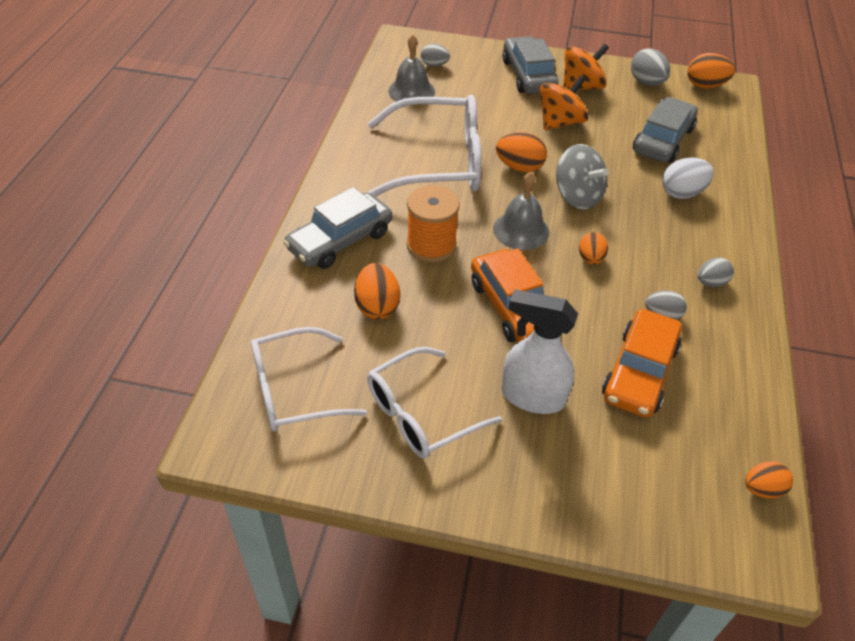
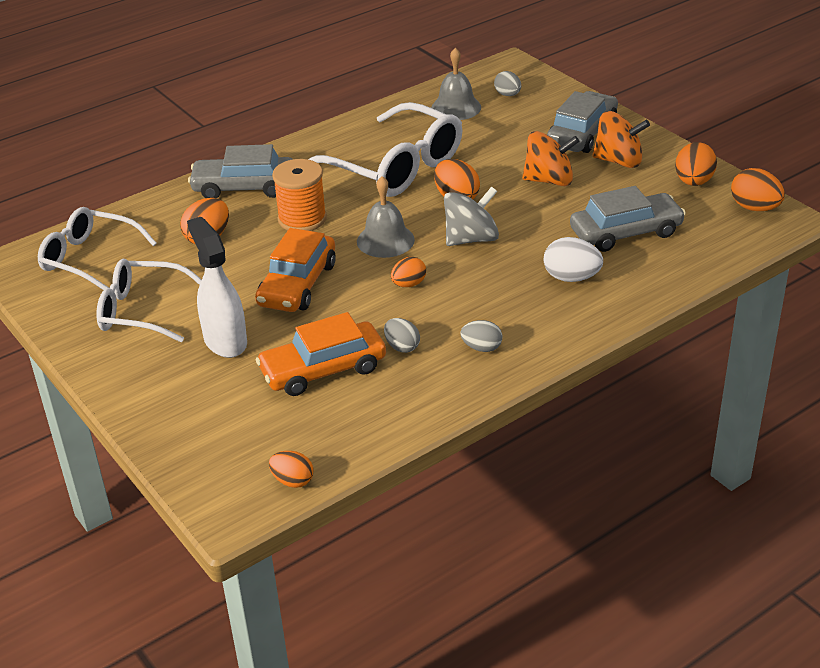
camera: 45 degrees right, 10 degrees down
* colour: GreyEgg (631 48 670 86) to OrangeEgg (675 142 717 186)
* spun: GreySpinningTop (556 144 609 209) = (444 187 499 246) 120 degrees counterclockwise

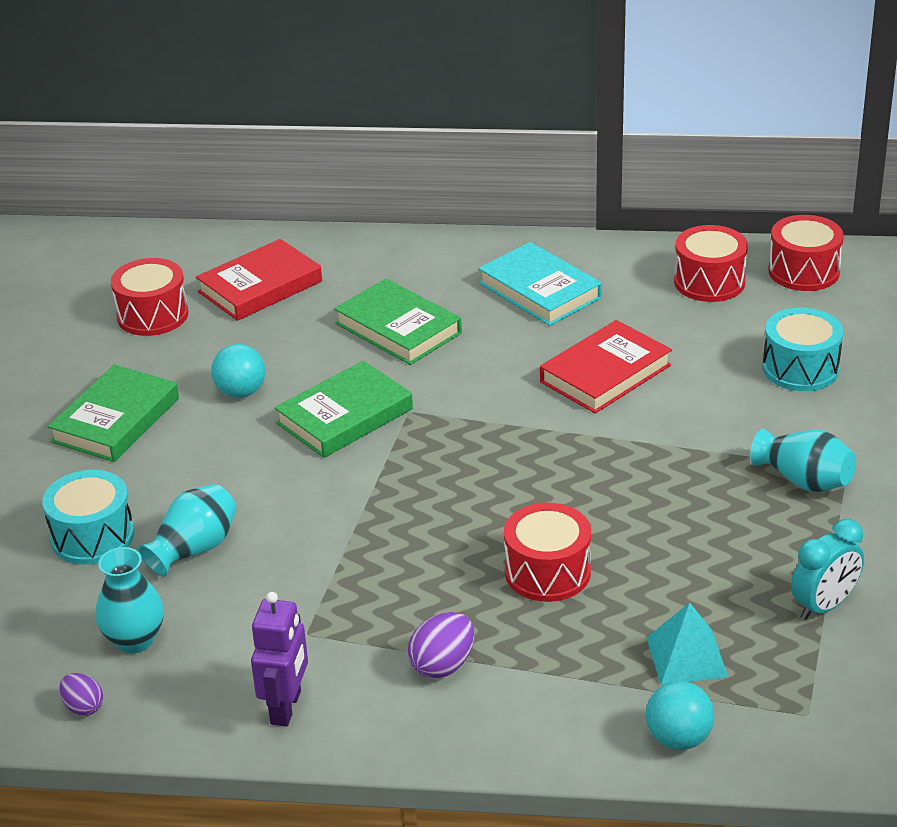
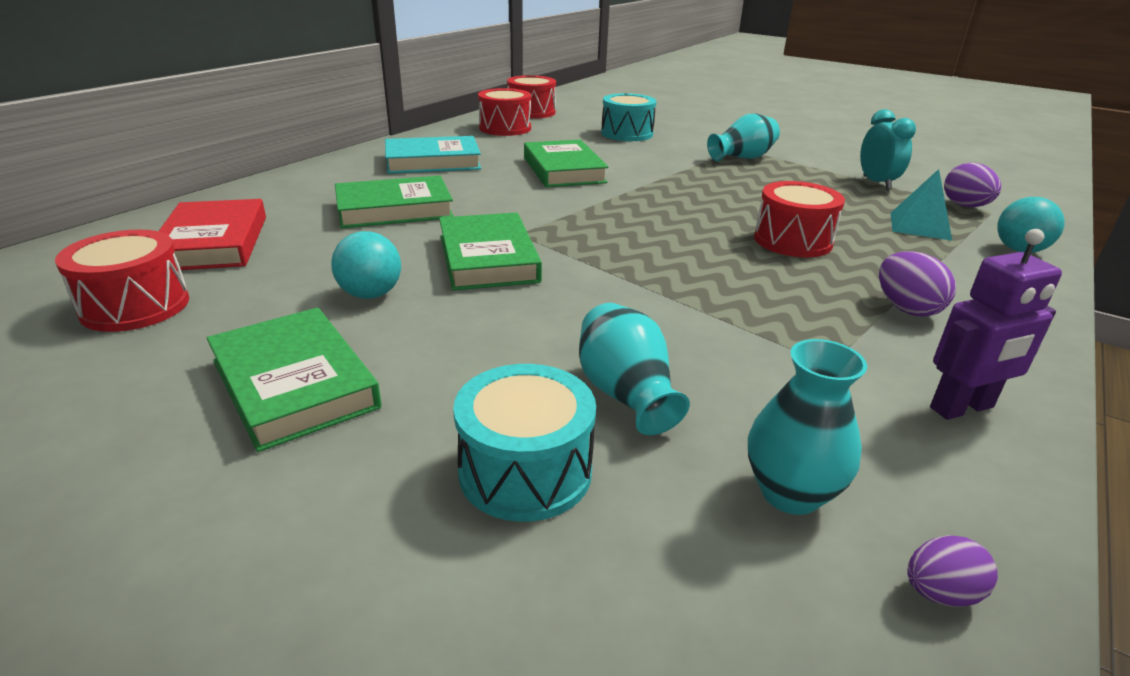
camera: 65 degrees left, 5 degrees down
* appeared: PurpleEgg (944 163 1001 207)
* colour: RedBook (540 320 672 413) to GreenBook (524 140 609 187)
* spun: PurpleRobot (251 592 308 727) = (930 229 1062 420) 120 degrees clockwise

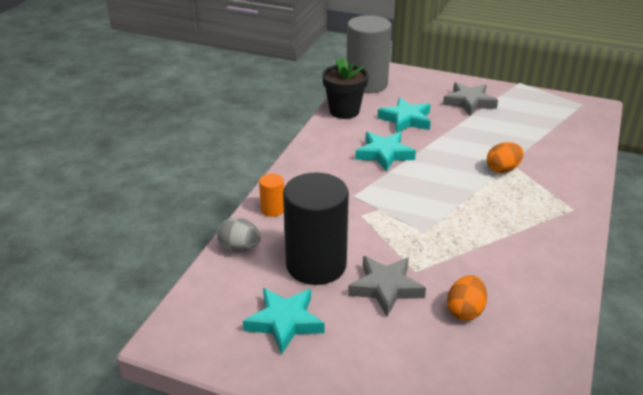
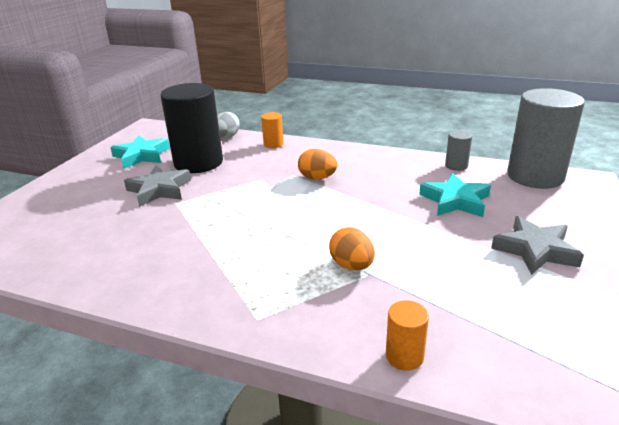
camera: 90 degrees right, 5 degrees down
* missing: TurquoiseStar (355 132 416 172)
* appeared: OrangeCylinder (386 300 429 371)
* relocated: OrangeEgg (447 275 487 321) to (298 149 337 180)
* exchanged: BlackFlowerPot (322 57 369 119) to GreyCylinder (445 130 472 171)

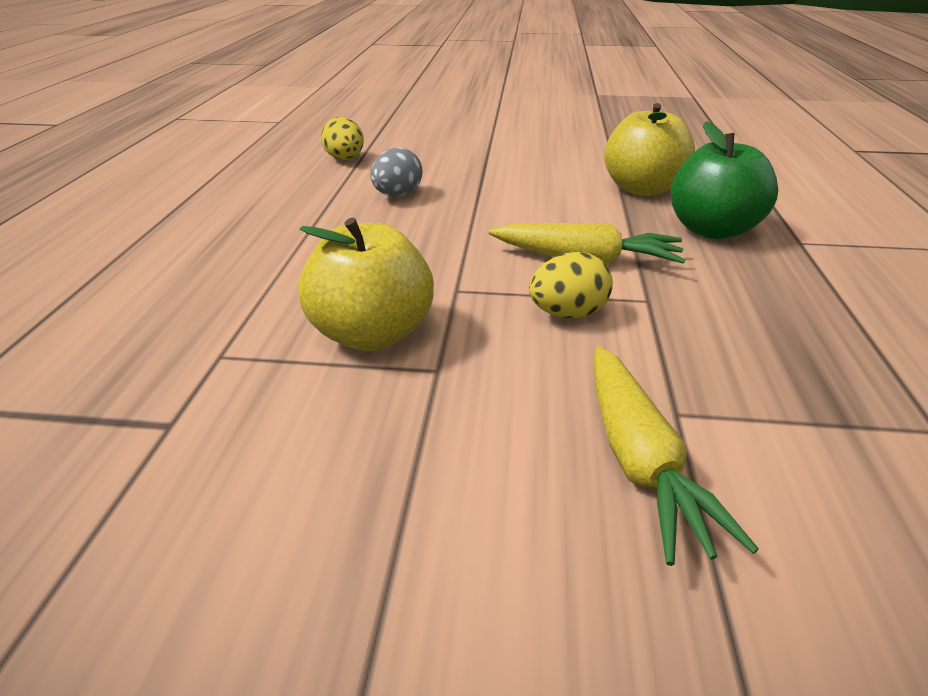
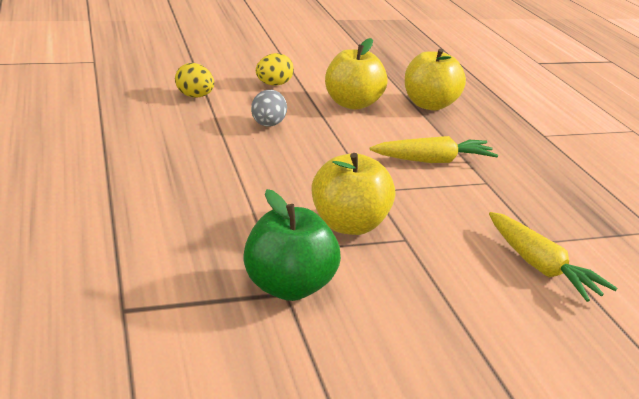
camera: 25 degrees left, 5 degrees down
* appeared: YellowApple (325 38 388 110)
* relocated: YellowEgg (529 252 613 318) to (256 53 294 86)
* relocated: GreenApple (670 121 778 239) to (243 189 341 301)

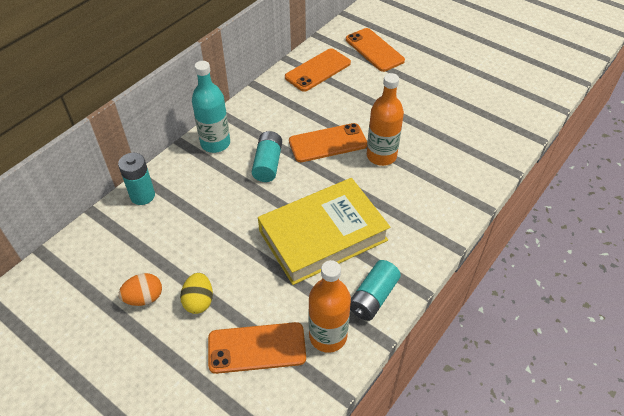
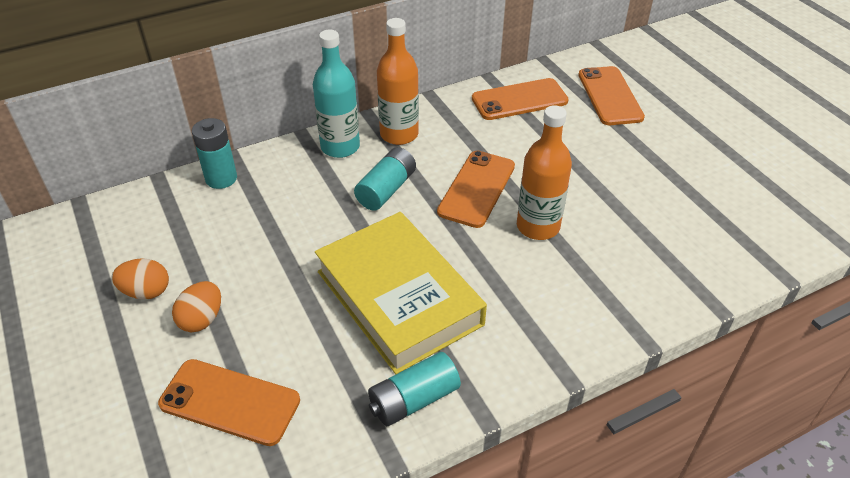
camera: 25 degrees right, 5 degrees down
* relocated: OrangeBottle (309 260 351 353) to (377 18 419 145)
* colour: YellowEgg (180 273 213 314) to OrangeEgg (172 281 221 332)
* spun: YellowBook (258 178 390 285) = (315 212 487 374) 60 degrees clockwise
* spun: OrangePhone (289 123 367 162) = (437 151 515 228) 75 degrees counterclockwise

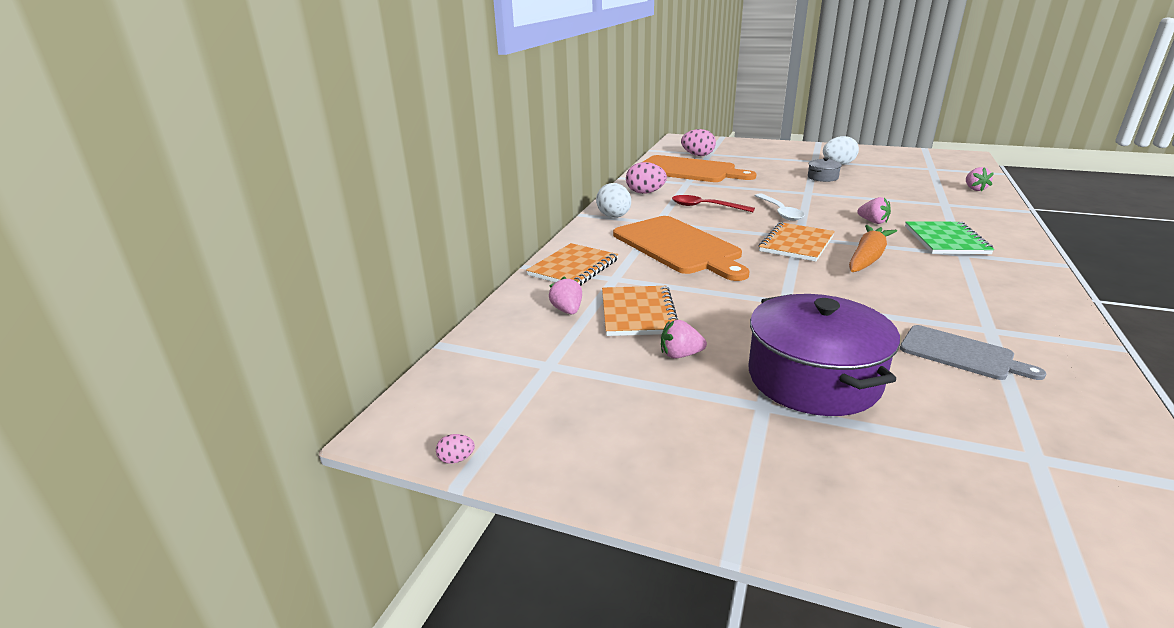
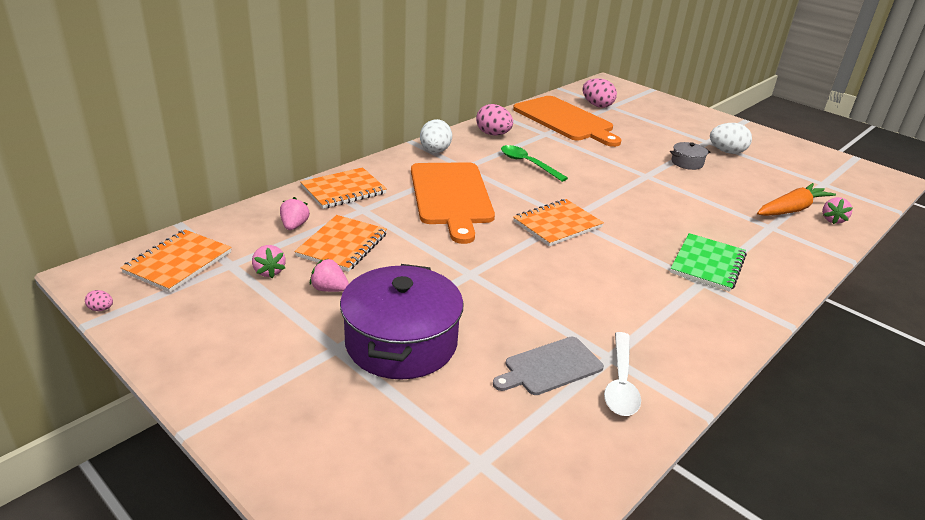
camera: 20 degrees right, 5 degrees up
* appeared: OrangeNotebook (120 230 232 292)
* relocated: WhiteSpoon (754 193 805 221) to (604 332 641 416)
* relocated: OrangeCarrot (849 225 897 272) to (757 183 836 216)
* relocated: PinkStrawberry (857 197 891 224) to (252 245 286 278)
* colour: RedSpoon (672 195 755 212) to GreenSpoon (501 145 568 182)
* spun: GreyCuttingBoard (900 325 1046 380) = (493 337 604 395) 90 degrees clockwise

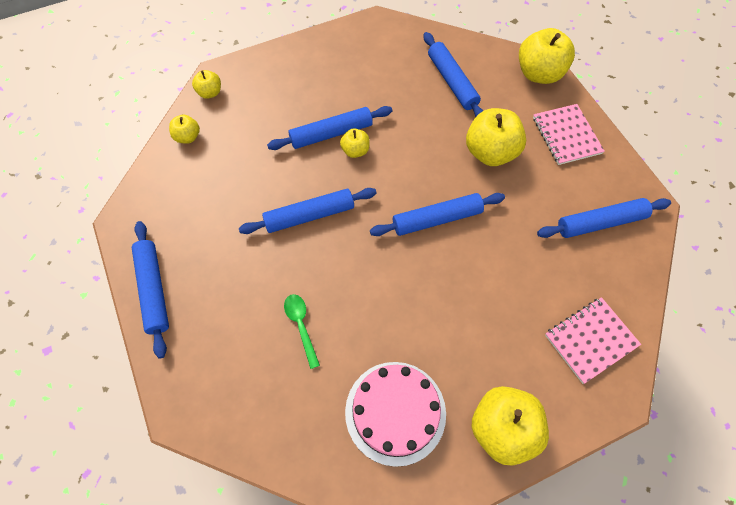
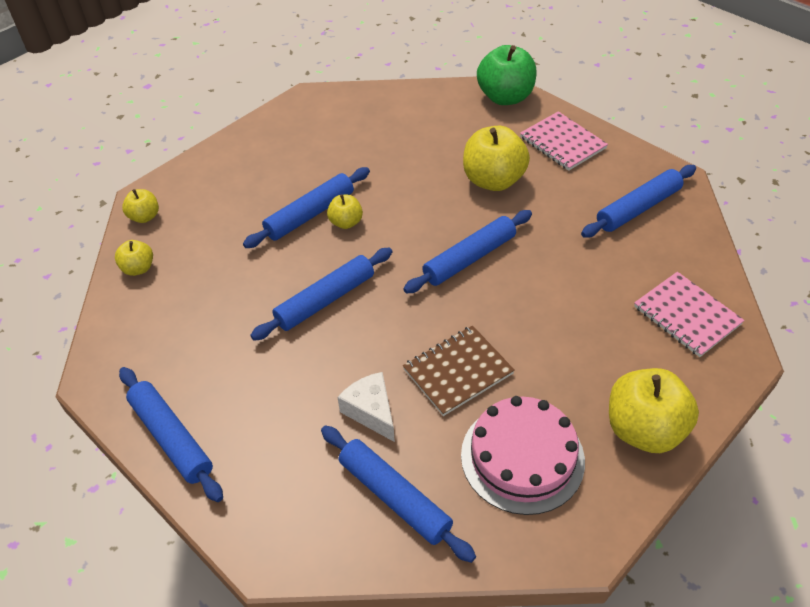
camera: 20 degrees left, 15 degrees down
* appeared: BrownNotebook (403 326 515 416)
* relocated: BlueRollingPin (424 32 484 117) to (321 425 476 563)
* exchanged: GreenSpoon (284 294 320 369) to WhiteCheese (338 372 395 442)
* colour: YellowApple (519 28 575 84) to GreenApple (477 45 537 105)
* spun: PinkNotebook (545 297 641 384) = (634 272 745 357) 75 degrees counterclockwise

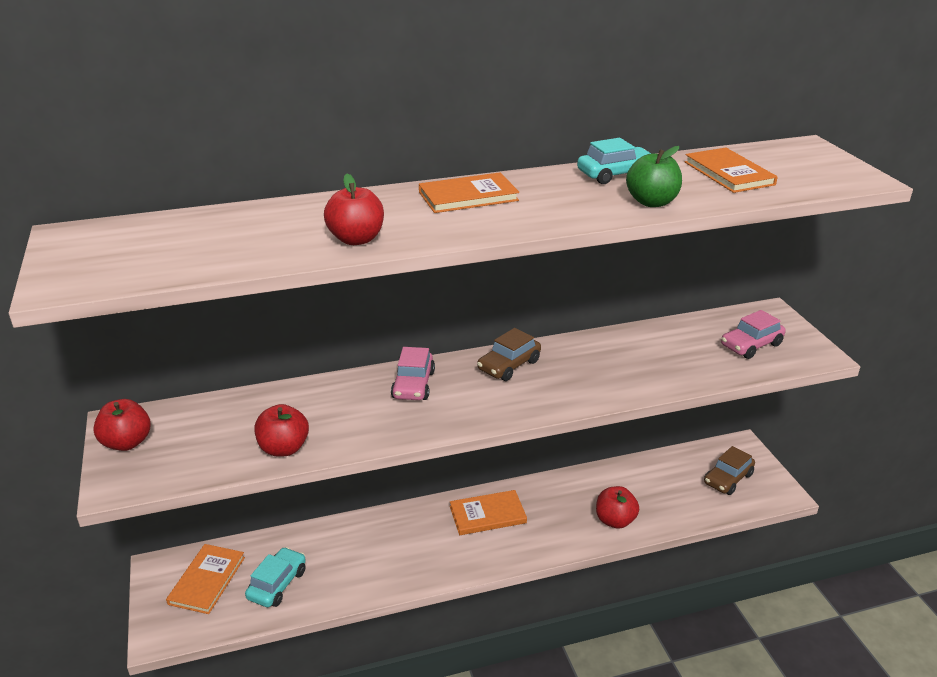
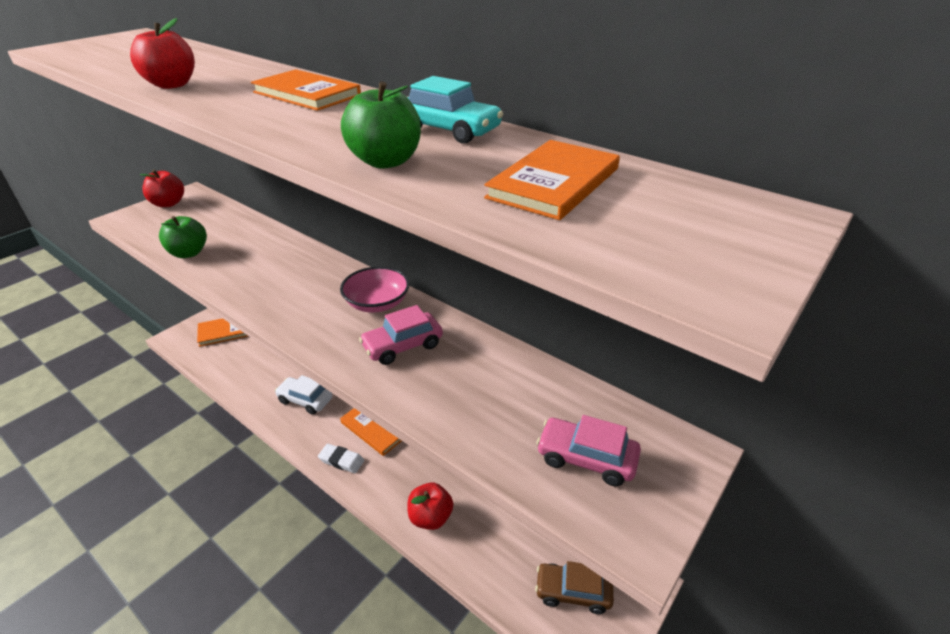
camera: 55 degrees right, 5 degrees up
* missing: TurquoiseCar (245 547 306 607)
* appeared: WhiteCar (275 375 332 415)
* appeared: WhiteEraser (318 444 364 473)
* relocated: PinkCar (391 347 435 400) to (359 305 443 365)
* exchanged: BrownCar (477 328 541 381) to PinkBowl (340 266 409 313)
* colour: RedApple (254 404 309 457) to GreenApple (159 216 207 258)

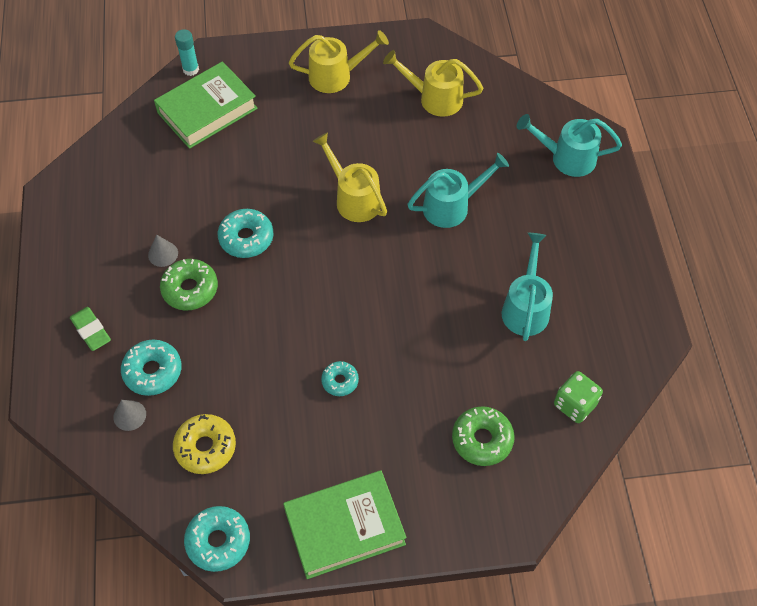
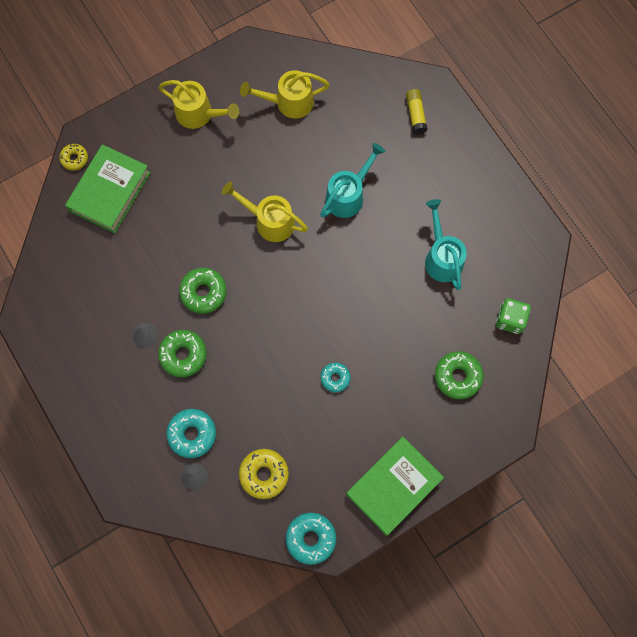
camera: 25 degrees left, 15 degrees up
* missing: GreenEraser (70 307 111 351)
* exchanged: TurquoiseGlueStick (175 29 199 76) to YellowDonut (59 144 88 171)
* exchanged: TurquoiseWateringCan (517 114 622 177) to YellowGlueStick (406 89 428 134)
* colour: TurquoiseDonut (218 209 274 258) to GreenDonut (179 268 227 314)
* spun: YellowWateringCan (289 30 389 93) = (158 80 239 129) 60 degrees clockwise

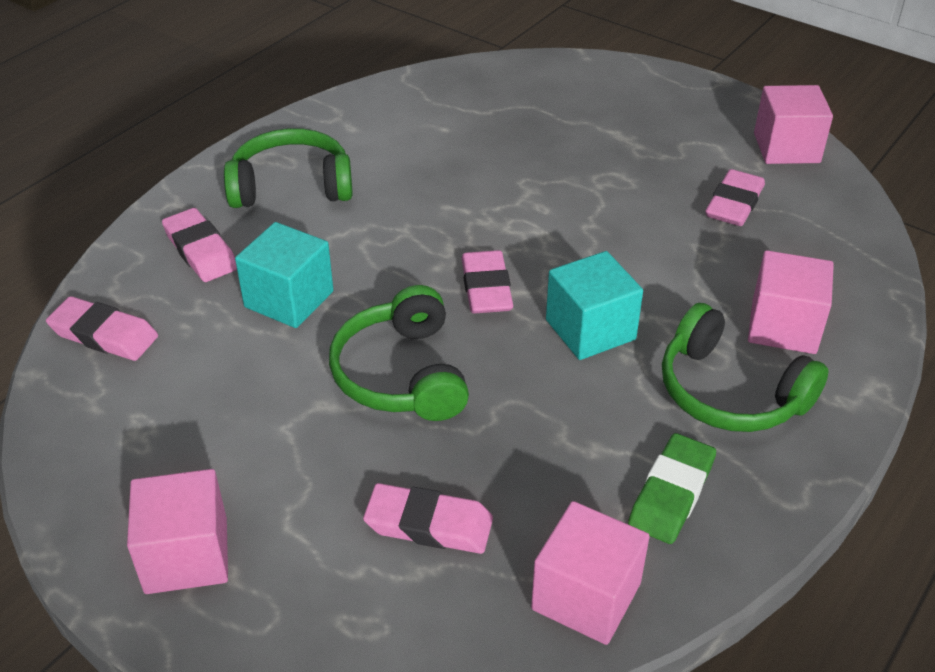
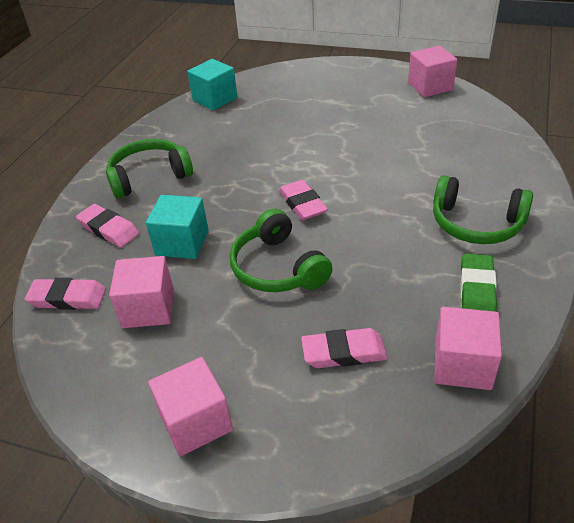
camera: 15 degrees left, 0 degrees up
* missing: PinkEraser (705 169 765 226)
* relocated: TurquoiseCube (546 251 643 360) to (187 59 238 111)
* relocated: PinkCube (748 250 834 354) to (109 256 174 328)

